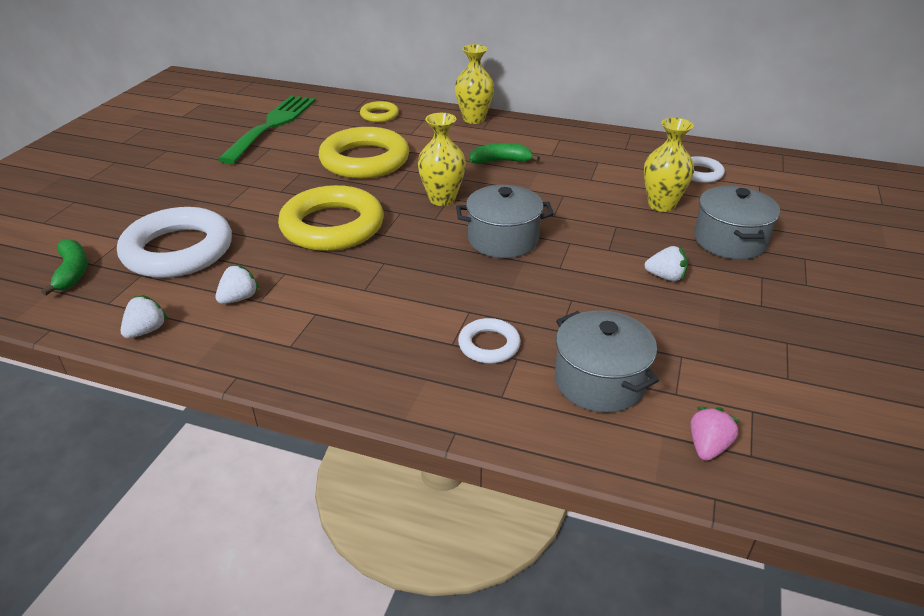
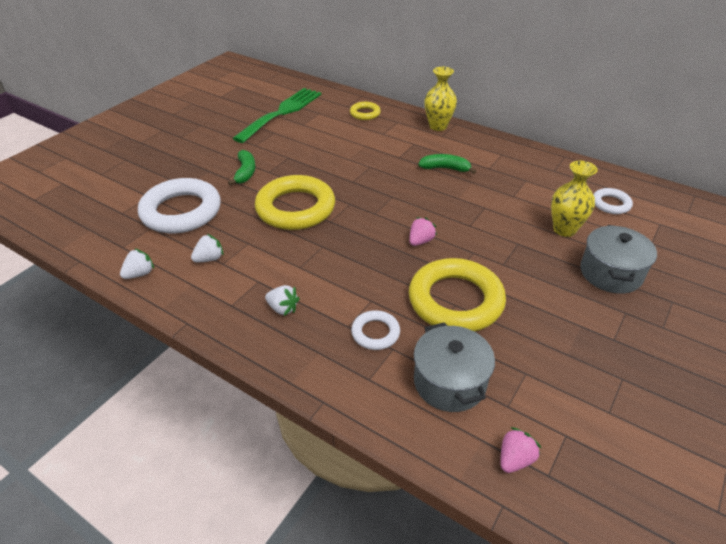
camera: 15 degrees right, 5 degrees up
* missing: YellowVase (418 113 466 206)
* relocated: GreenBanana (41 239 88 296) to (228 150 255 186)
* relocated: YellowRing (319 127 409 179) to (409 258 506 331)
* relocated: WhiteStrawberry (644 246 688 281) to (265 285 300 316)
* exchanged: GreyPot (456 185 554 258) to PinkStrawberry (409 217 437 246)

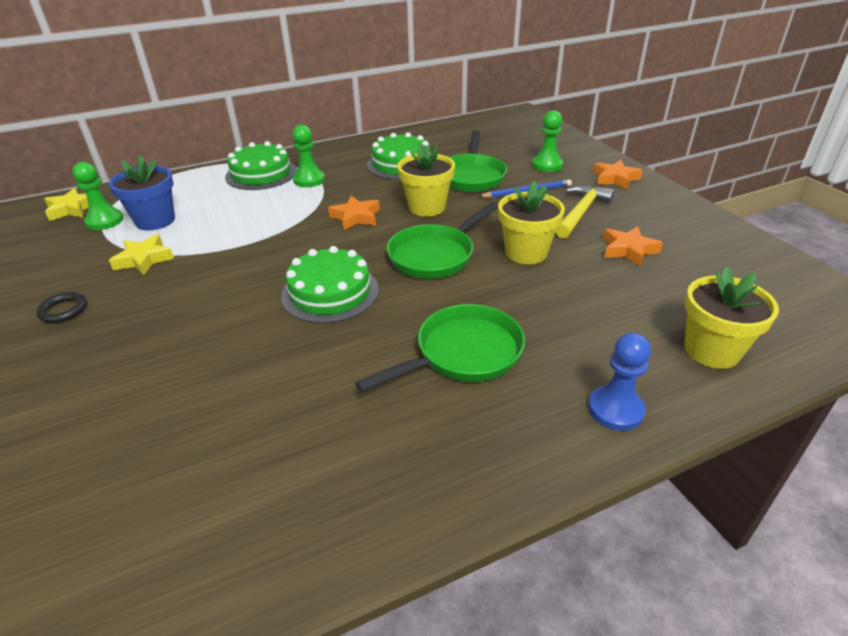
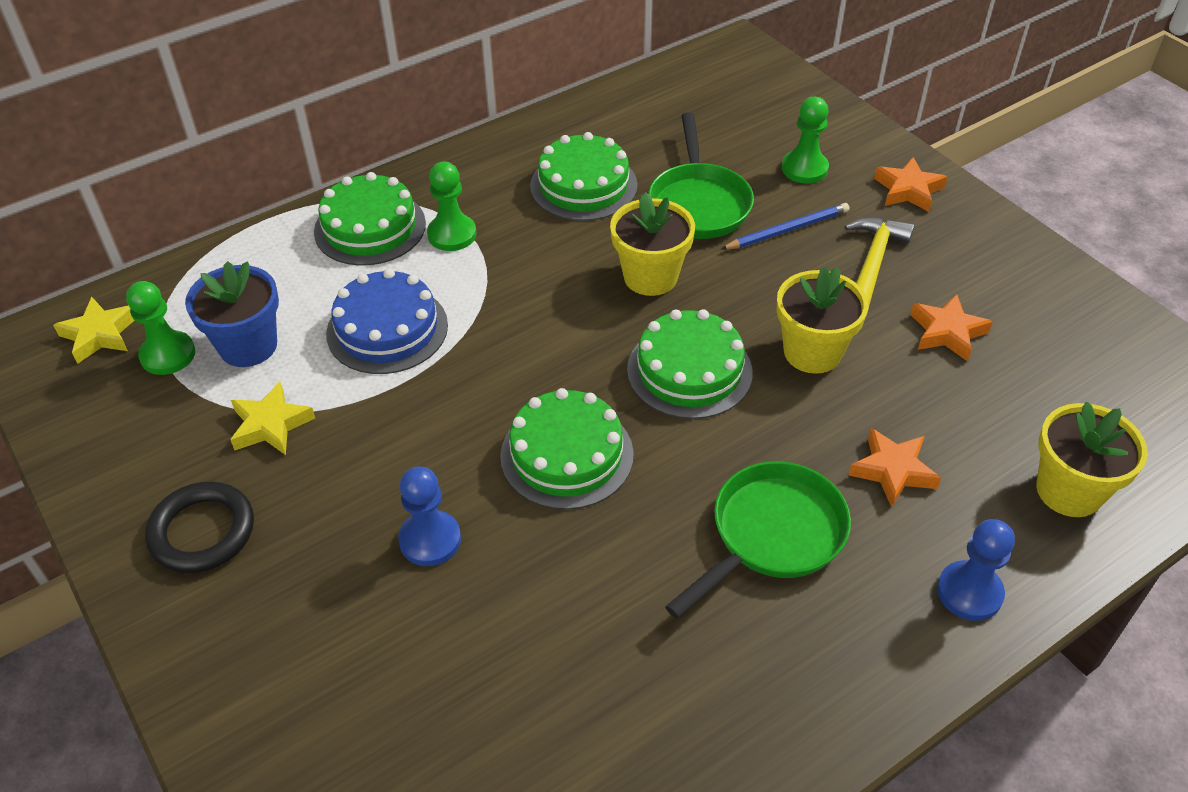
camera: 10 degrees left, 10 degrees up
* appeared: BlueCake (326 269 448 374)
* appeared: BluePawn (398 467 461 566)
* relocated: OrangeStar (328 196 380 230) to (849 428 941 508)
* exchanged: GreenPan (387 202 498 279) to GreenCake (627 309 753 419)
* size: BlackRing (36 292 87 323) = (145 481 254 573) x1.66

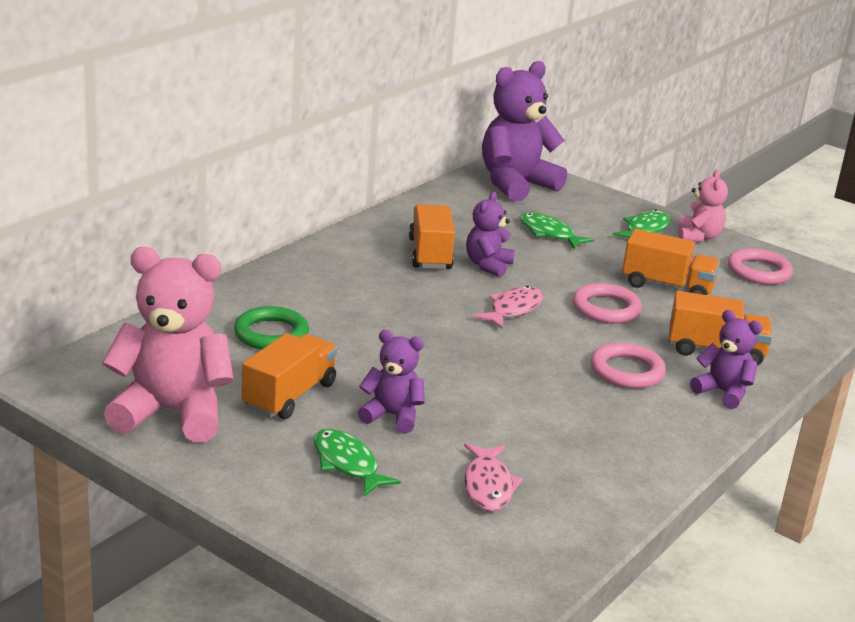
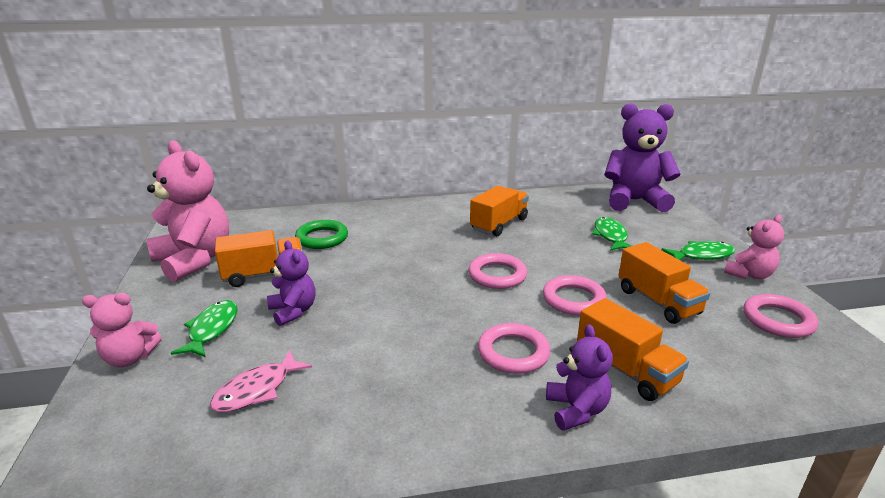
camera: 45 degrees right, 0 degrees up
* missing: PurpleTeddyBear (466 192 515 277)
* appeared: PinkTeddyBear (82 293 162 367)
* exchanged: PinkFish (473 286 543 329) to PinkRing (469 253 527 289)

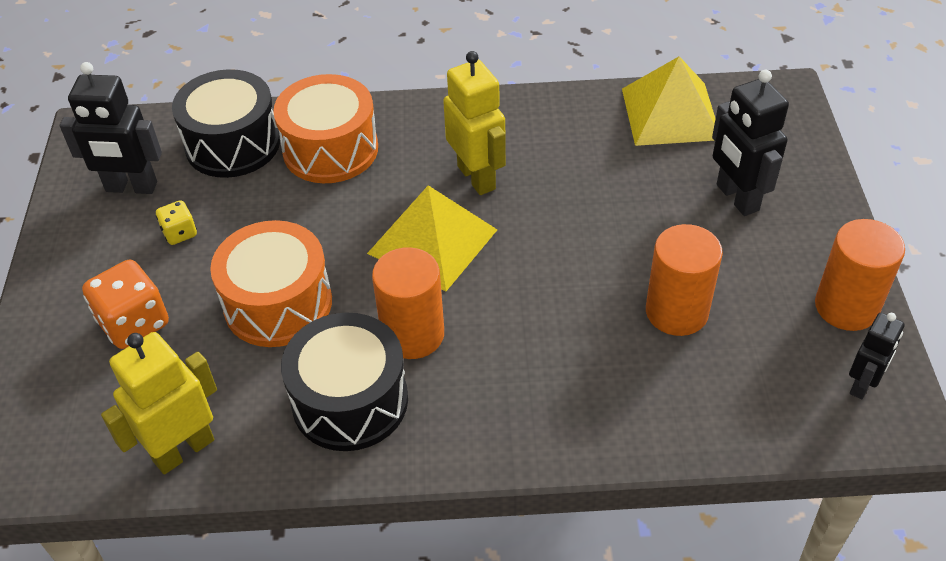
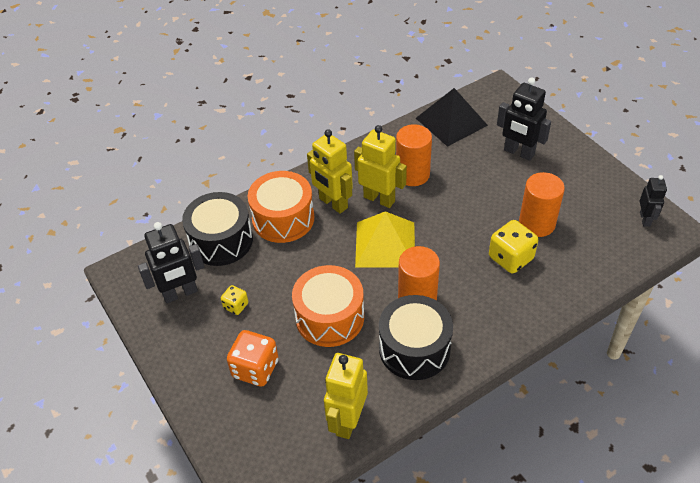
camera: 30 degrees left, 0 degrees up
* appeared: YellowRobot (307 129 353 214)
* appeared: YellowDice (489 220 538 274)
* relocated: OrangeCylinder (815 219 905 331) to (396 124 432 186)
* colour: YellowPyramid (622 56 716 146) to BlackPyramid (416 88 488 147)

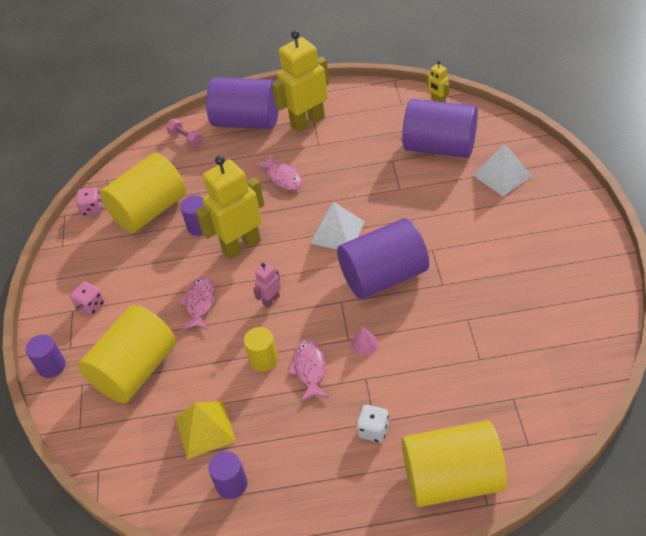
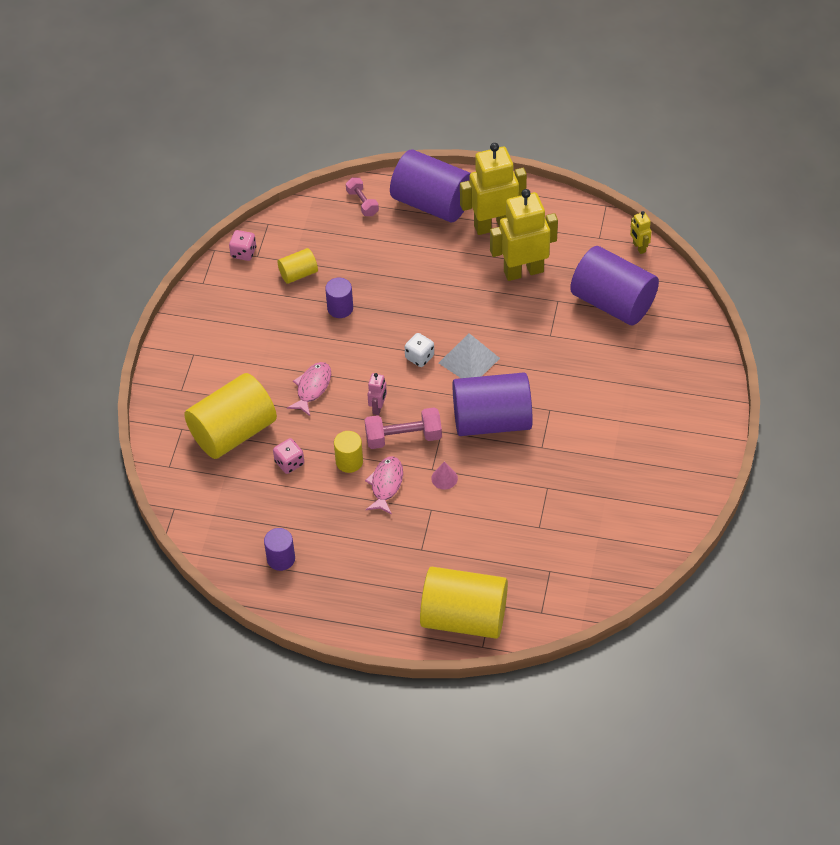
camera: 15 degrees right, 5 degrees up
* missing: PurpleCylinder (25 334 65 378)
* missing: YellowPyramid (176 401 236 459)
* missing: PinkFish (254 154 302 190)
* missing: WhitePyramid (473 144 532 197)
* appeared: PinkDumbbell (365 407 442 449)
* relocated: PinkDice (70 282 105 316) to (273 438 304 474)
* relocated: YellowRobot (196 155 265 259) to (490 189 558 281)
* relocated: WhiteDice (356 405 389 443) to (405 333 434 367)
* spun: PinkRobot (253 263 281 308) = (367 373 387 415) 135 degrees clockwise
* size: YellowCylinder (100 153 186 233) = (278 248 318 284) x0.48

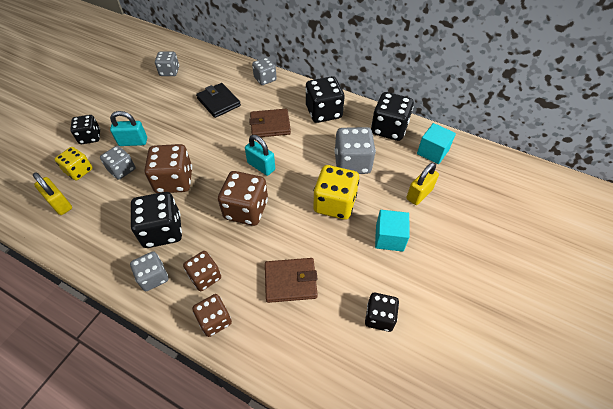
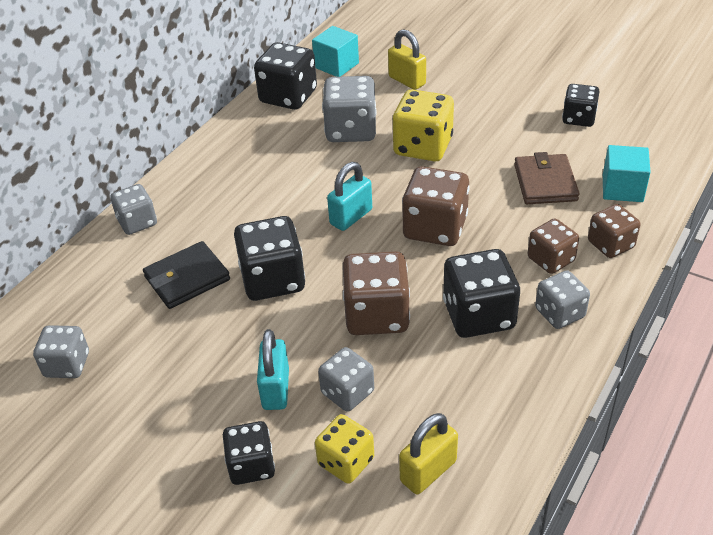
camera: 85 degrees left, 10 degrees down
* missing: BrownWallet (249 109 291 137)
* relocated: BlackDice (306 76 345 123) to (234 216 305 301)
* relocated: TurquoiseCube (375 210 410 252) to (603 145 651 202)

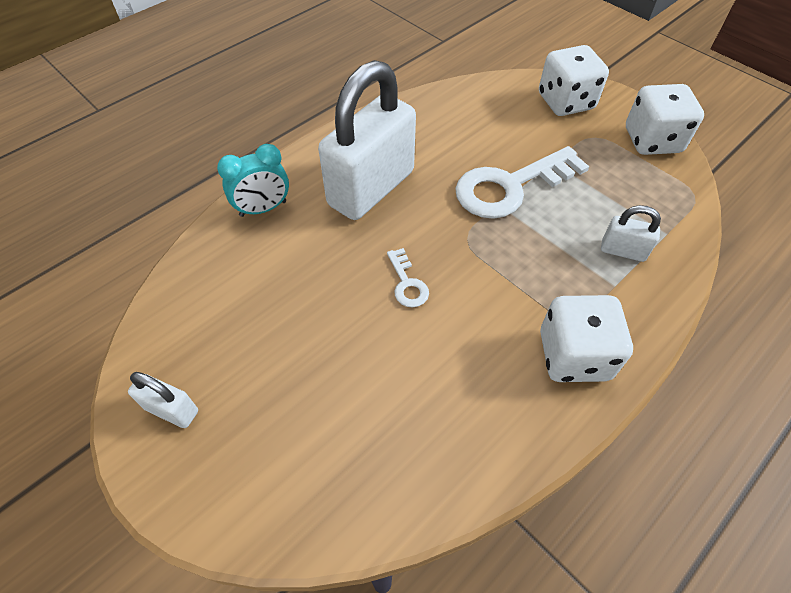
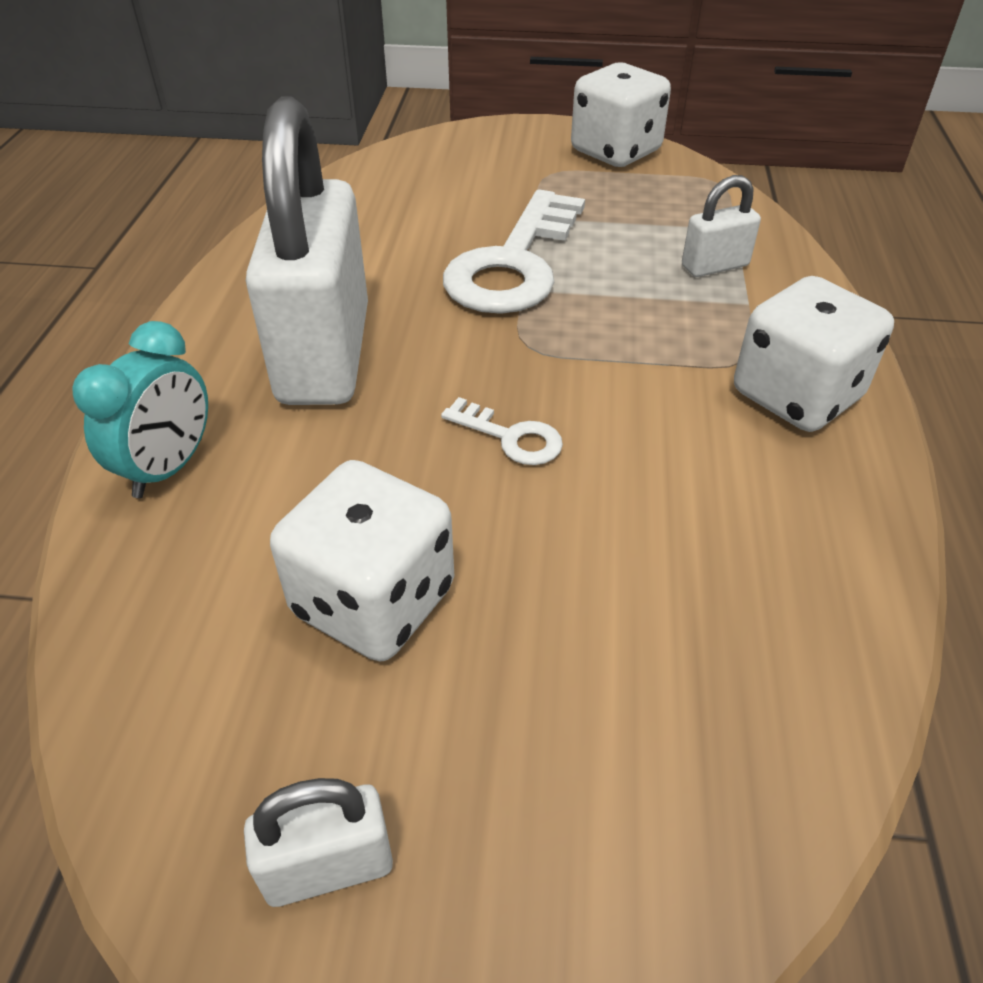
camera: 40 degrees left, 10 degrees down
* relocated: WhiteDice (539 45 609 116) to (270 460 454 661)

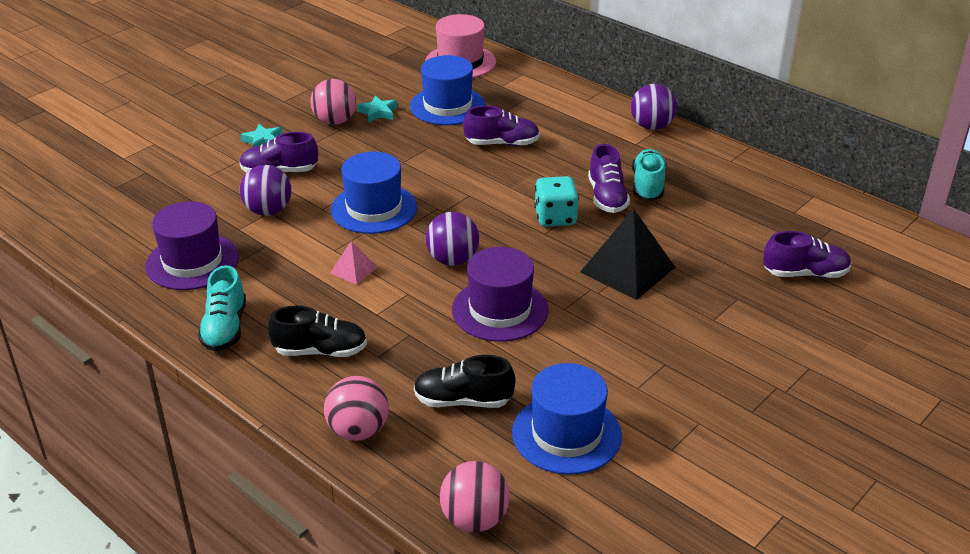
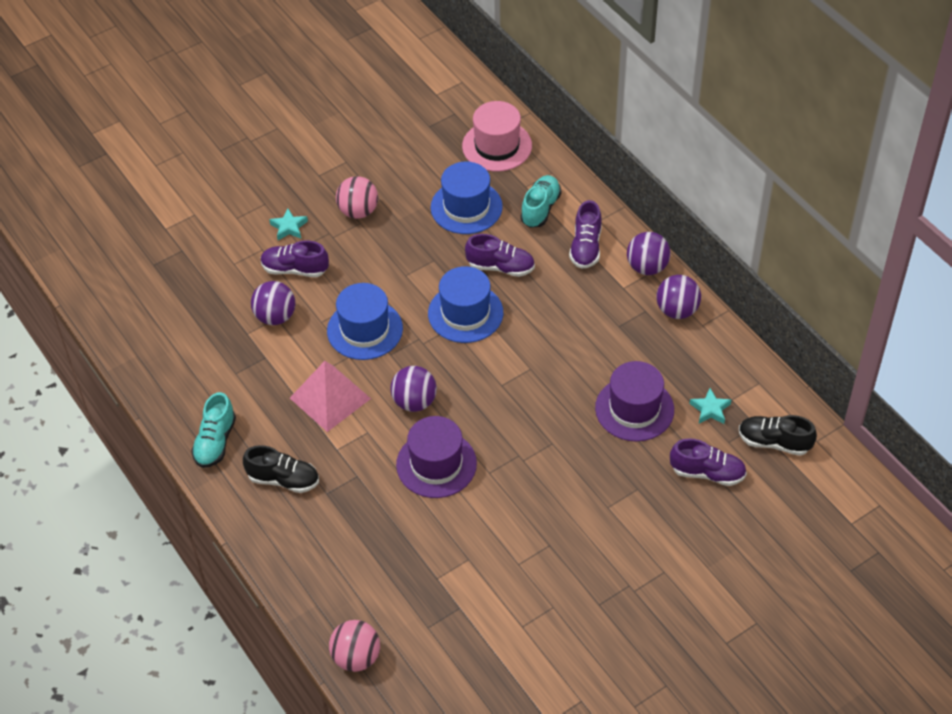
camera: 15 degrees right, 15 degrees up
* missing: PinkBall (324 376 389 441)
* missing: TurquoiseDice (534 176 579 227)
* missing: BlackPyramid (580 209 676 300)
* appeared: PurpleBall (656 275 701 319)
* relocated: PurpleHat (145 201 239 290) to (595 361 674 442)
* relocated: TurquoiseStar (357 95 397 122) to (690 388 732 424)
* relocated: BlackShoe (414 355 515 408) to (739 415 817 456)
* relocated: BlueHat (512 363 622 475) to (428 266 503 343)
* relocated: PurpleShoe (588 144 630 213) to (569 200 602 269)
* relocated: TurquoiseShoe (632 149 667 201) to (520 175 561 228)
* size: PinkPyramid (330 241 377 285) = (290 361 371 432) x2.02

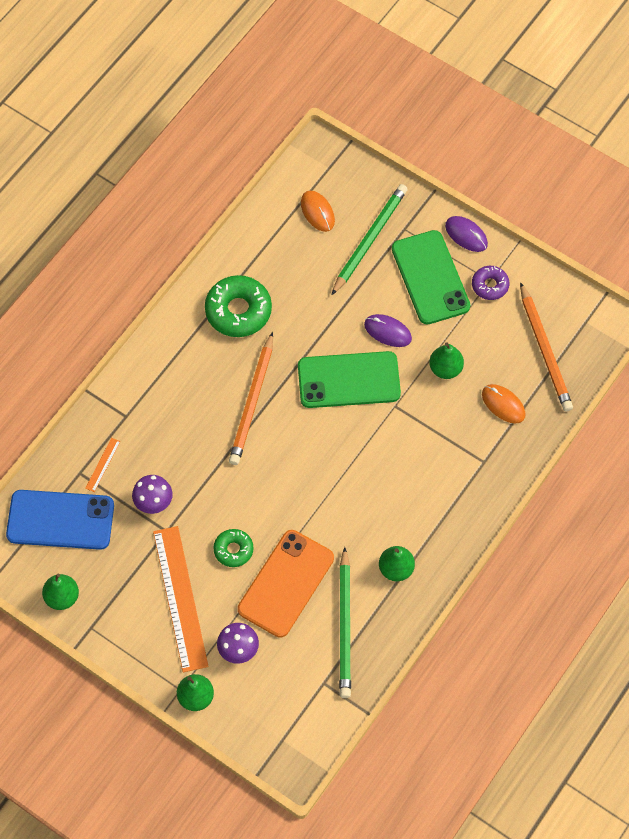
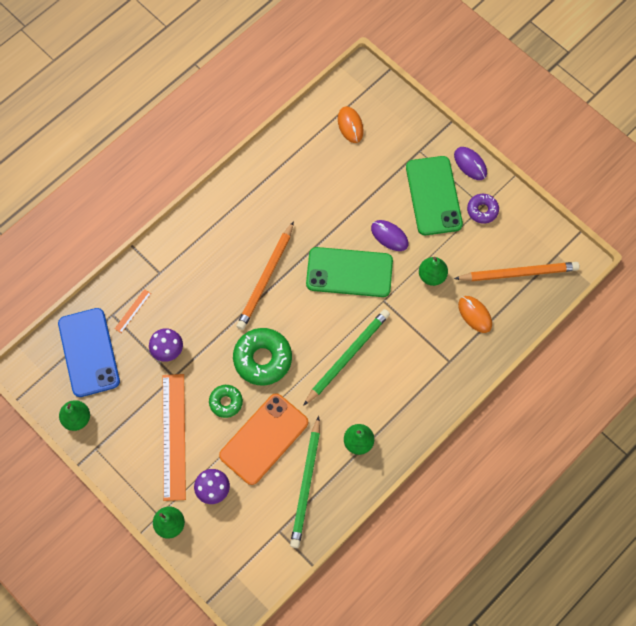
camera: 10 degrees right, 5 degrees up
* relocated: GreenDonut (205 275 272 337) to (233 328 292 385)
* relocated: GreenPencil (332 184 408 295) to (303 309 390 406)
* spun: BluePhone (6 490 114 550) = (58 308 120 397) 60 degrees clockwise
* spun: OrangePencil (520 282 573 411) = (454 262 580 281) 90 degrees counterclockwise

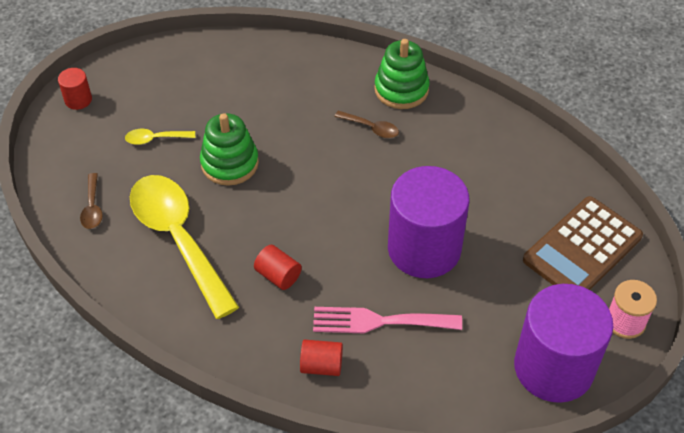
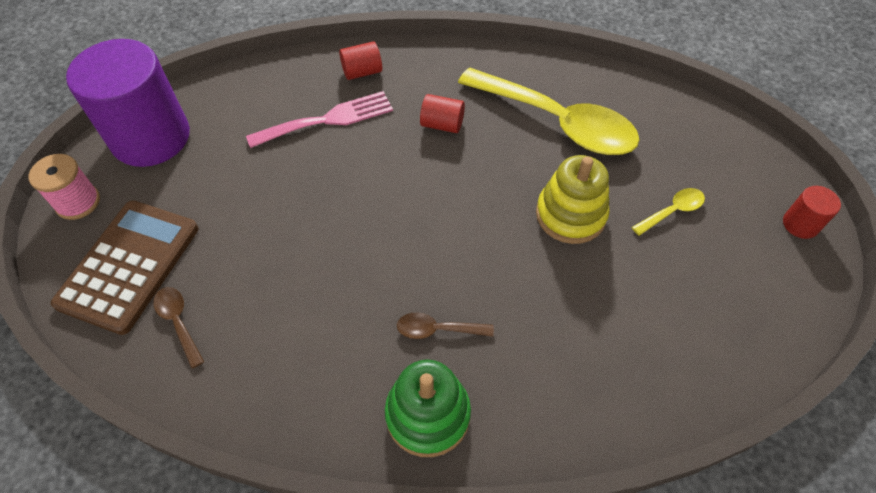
camera: 155 degrees right, 5 degrees up
* missing: PurpleCylinder (388 166 469 278)
* relocated: BrownSpoon (80 173 103 229) to (153 287 204 368)
* colour: GreenStackingToy (200 113 259 186) to YellowStackingToy (536 155 610 244)

